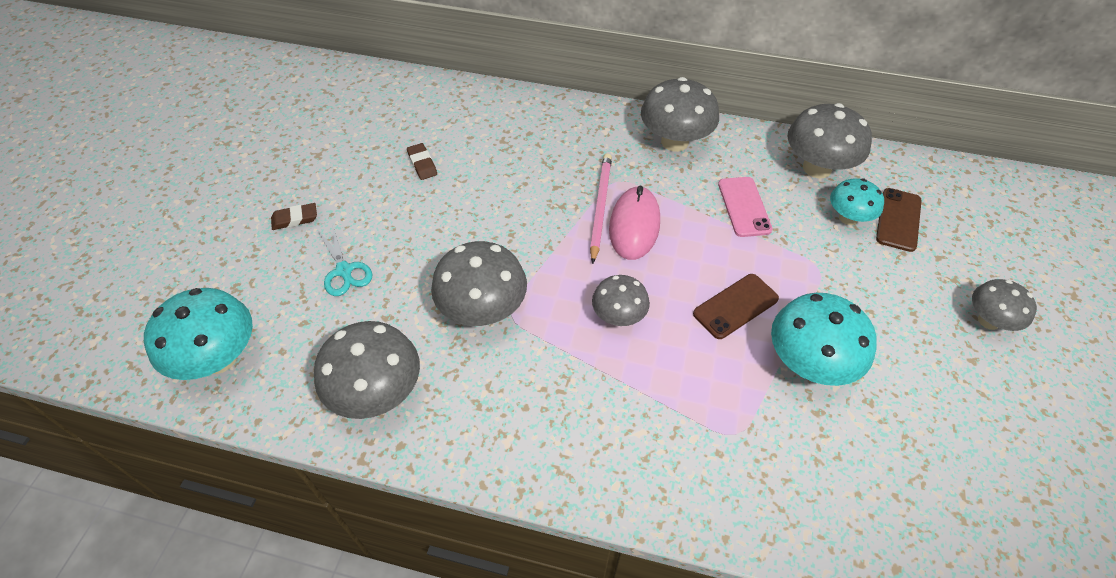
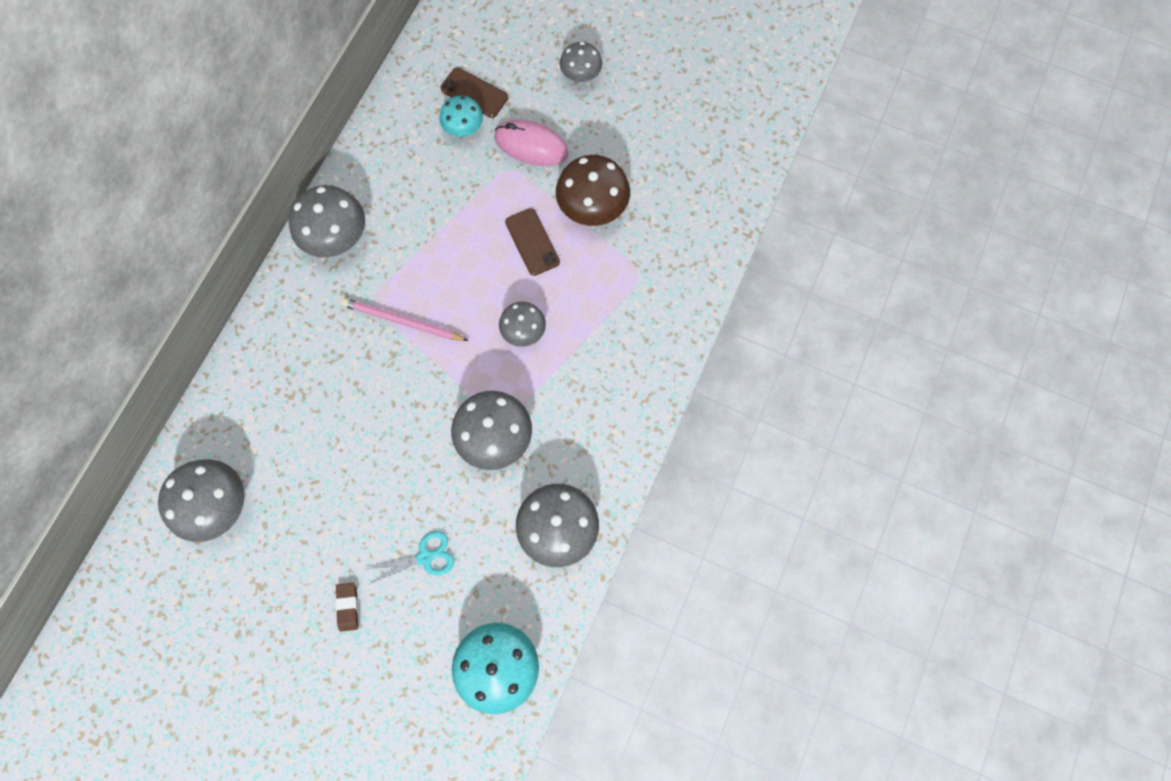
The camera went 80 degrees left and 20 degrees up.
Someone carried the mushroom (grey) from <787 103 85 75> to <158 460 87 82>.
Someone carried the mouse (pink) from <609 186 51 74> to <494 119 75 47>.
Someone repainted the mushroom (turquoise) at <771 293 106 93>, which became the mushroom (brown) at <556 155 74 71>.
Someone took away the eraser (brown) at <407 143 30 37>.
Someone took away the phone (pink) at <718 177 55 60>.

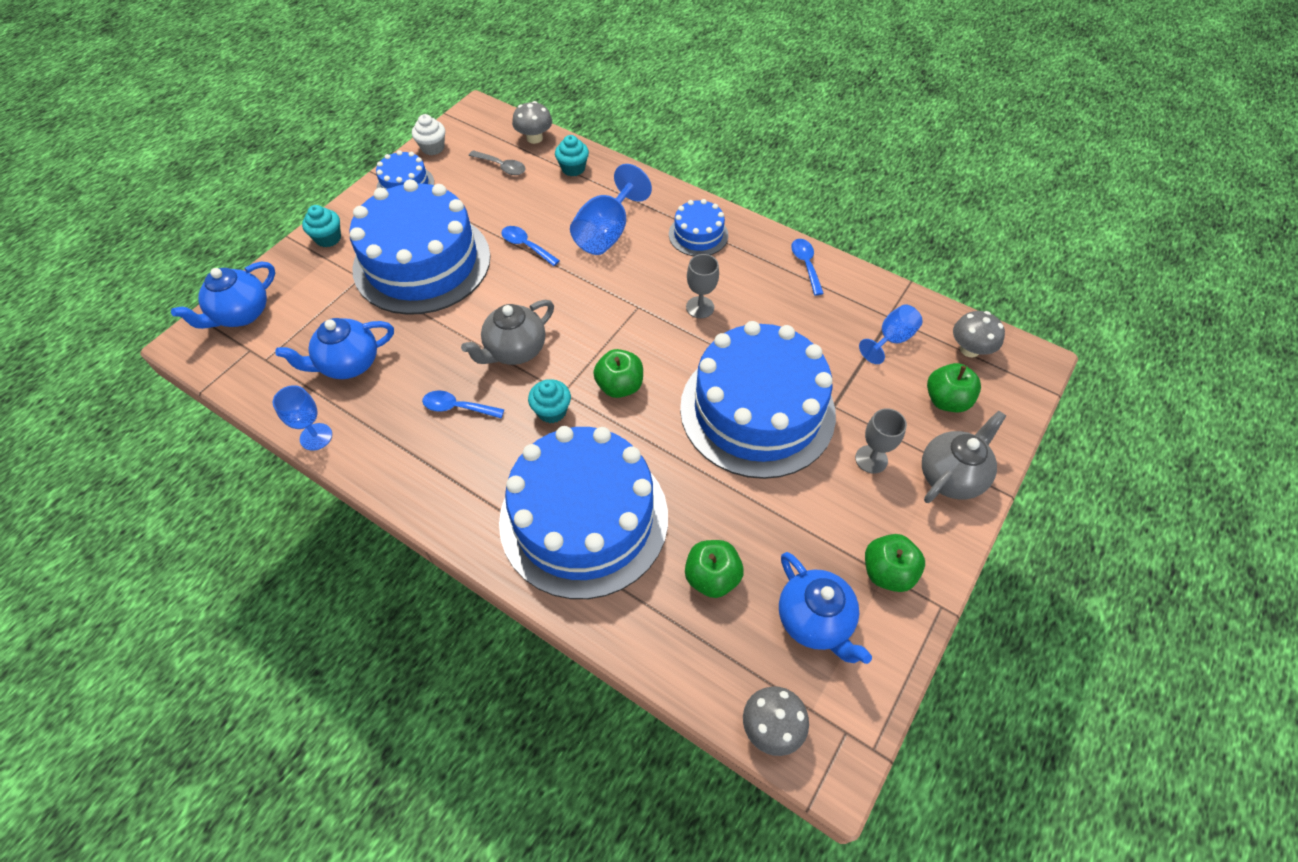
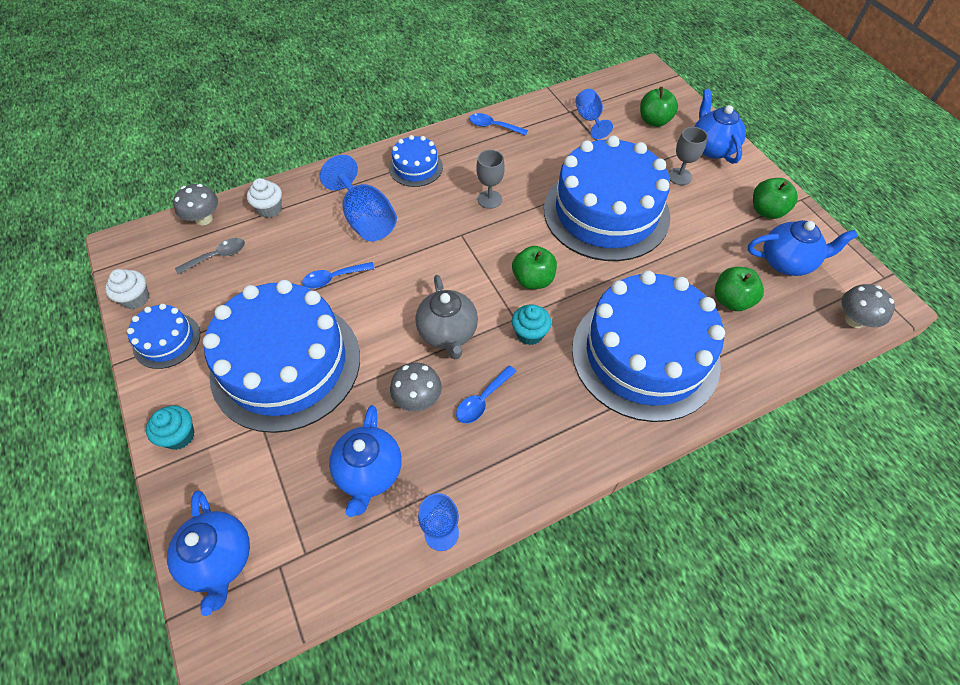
The camera went 60 degrees left and 0 degrees up.
Someone repainted the cupcake (turquoise) at <555 135 34 42>, which became the cupcake (white) at <247 178 35 40>.
Someone carried the mushroom (grey) from <953 311 52 46> to <390 362 52 49>.
Someone repainted the teapot (grey) at <922 411 84 92>, which became the teapot (blue) at <695 89 51 75>.

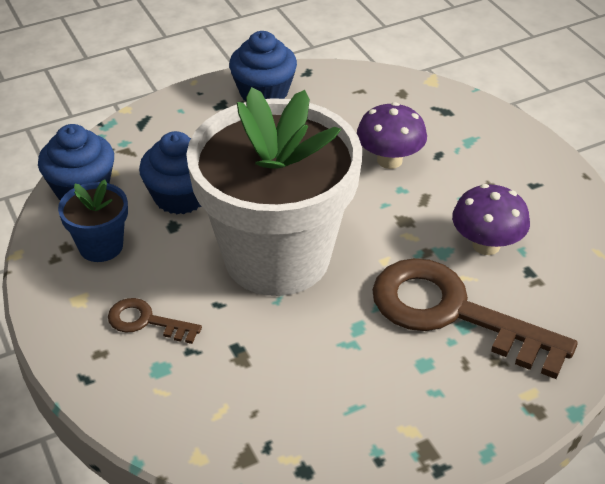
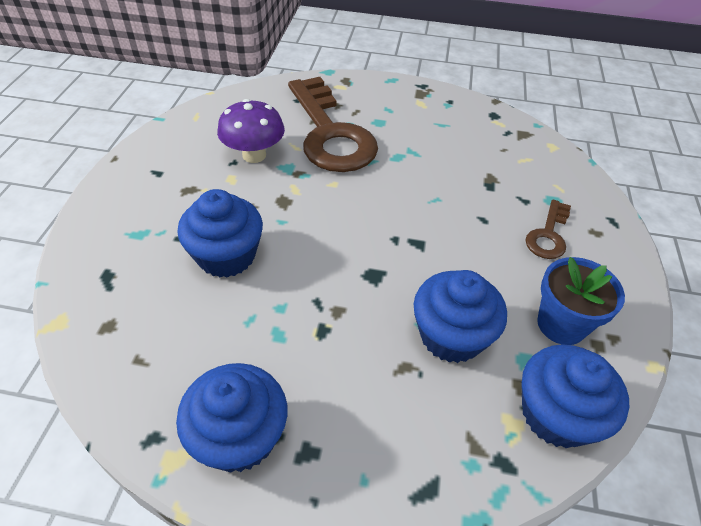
The camera went 145 degrees left and 5 degrees up.
Someone swapped the mushroom (purple) at <357 102 70 67> for the cupcake (blue) at <178 189 85 89>.
Someone rotated the key (brown) at <108 298 94 46> by 60 degrees clockwise.
Someone took away the flower pot (white) at <186 87 176 209>.

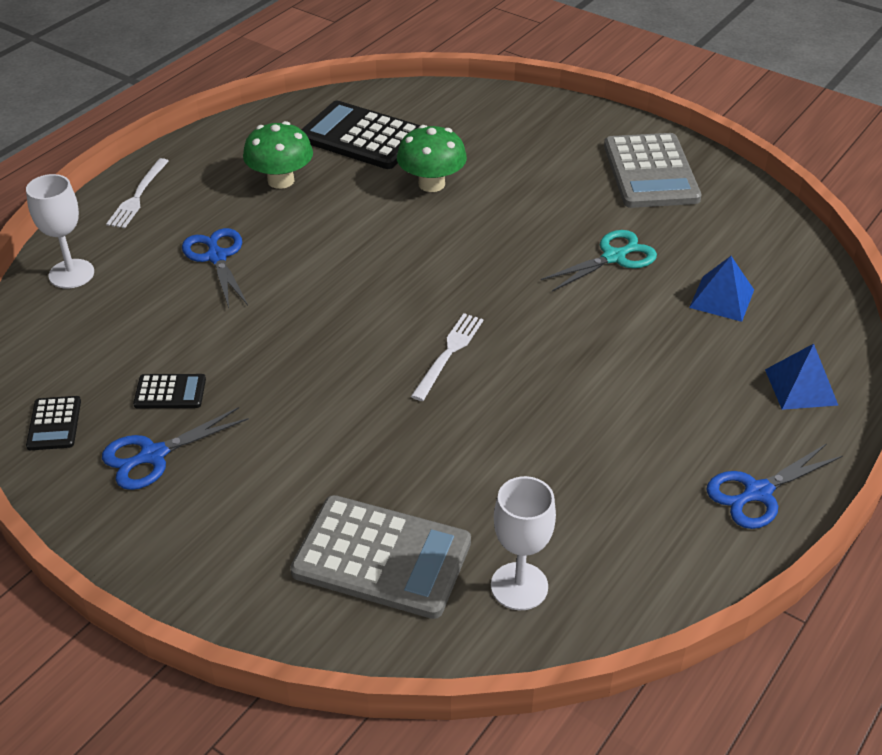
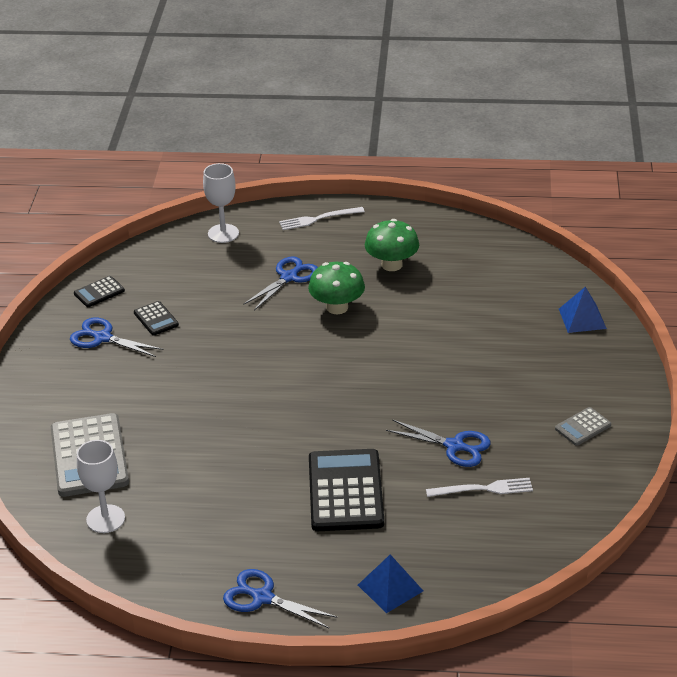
The camera went 60 degrees right and 5 degrees down.
Someone carried the mushroom (green) from <397 125 70 67> to <308 262 57 52>.
Someone carried the calculator (black) from <301 101 120 68> to <309 449 75 82>.
Someone repainted the scissors (turquoise) at <540 230 117 61>, which became the scissors (blue) at <386 419 105 48>.
Someone carried the fork (white) from <411 313 73 88> to <426 478 107 19>.
Someone scaled the calculator (grey) at <604 133 98 75> by 0.48.
Someone carried the pyramid (blue) from <689 256 65 66> to <559 287 48 46>.

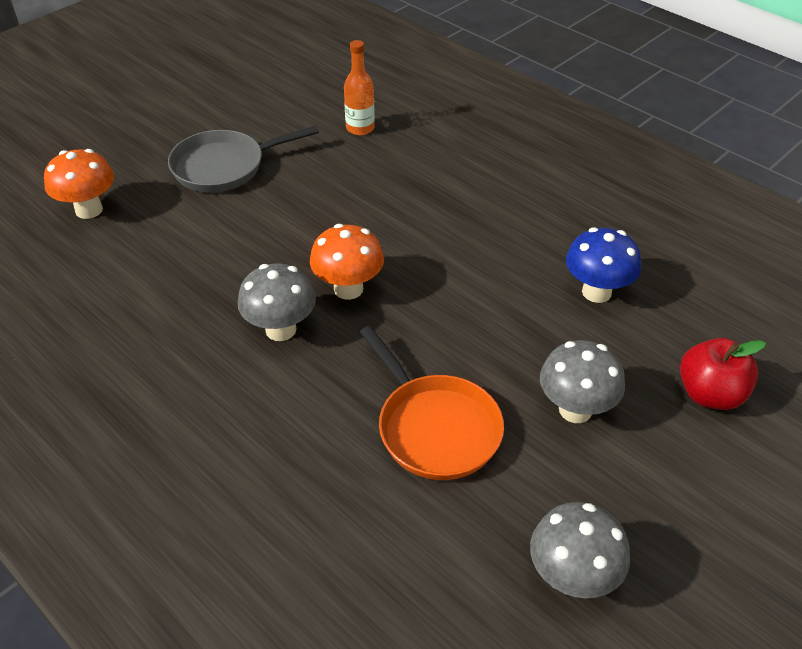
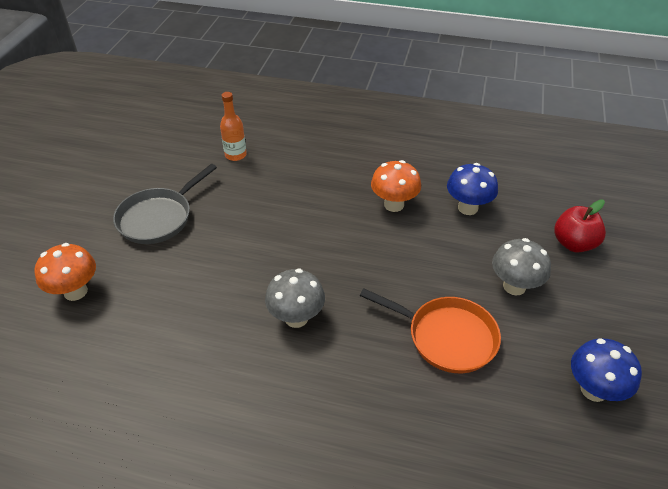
The camera went 30 degrees left and 0 degrees up.
Someone carried the mushroom (orange) from <310 224 74 76> to <371 160 50 52>.
Someone repainted the mushroom (grey) at <530 502 100 96>, which became the mushroom (blue) at <571 338 71 64>.

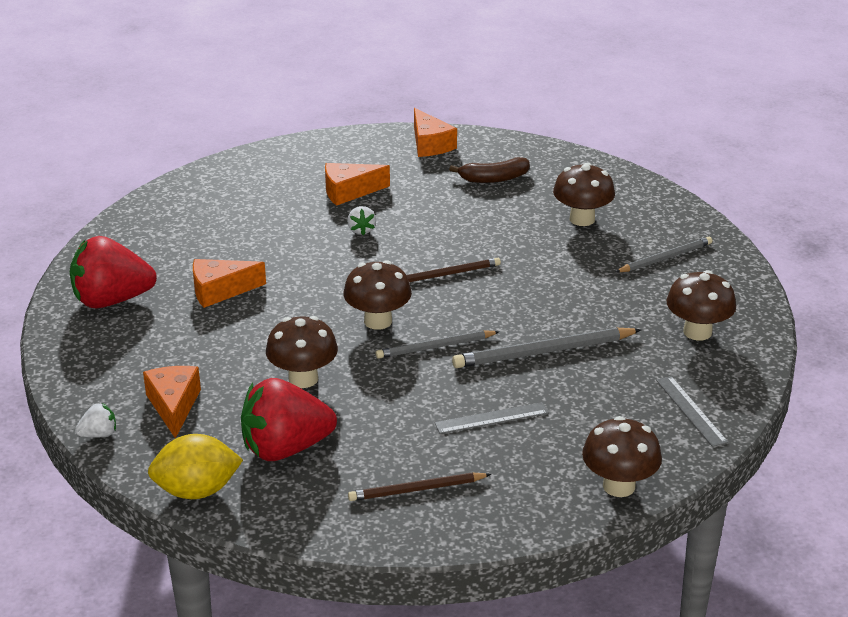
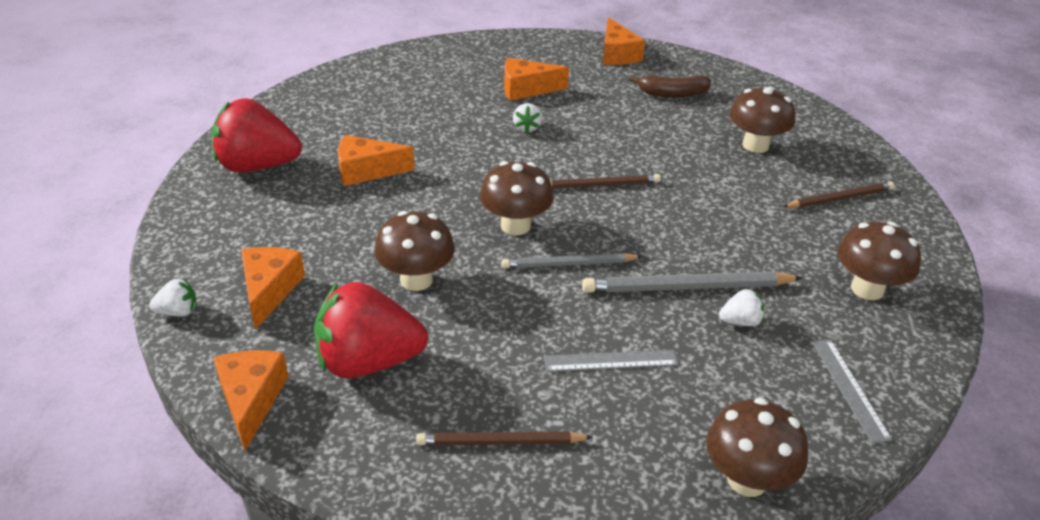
The camera went 10 degrees right and 5 degrees up.
Someone swapped the lemon (yellow) at <148 434 95 65> for the cheese (orange) at <213 350 75 101>.
Someone put down the strawberry (white) at <719 289 45 37>.
Someone repainted the pencil (grey) at <616 237 96 35>, which became the pencil (brown) at <782 181 113 27>.

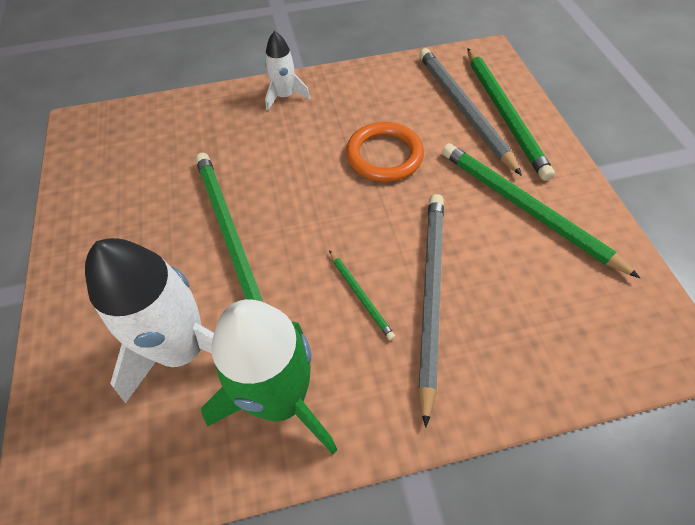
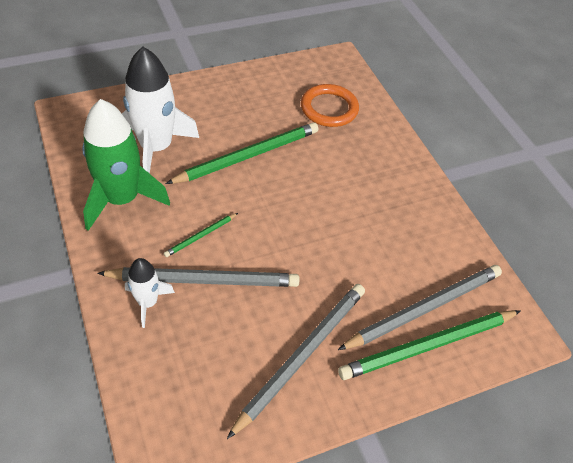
The camera went 75 degrees right and 5 degrees down.
Someone carried the rocket (white) from <265 31 45 80> to <125 258 50 70>.
Someone repainted the pencil (green) at <442 143 198 135>, which became the pencil (grey) at <227 284 138 155>.
Someone carried the ring (orange) from <346 122 78 60> to <301 84 58 43>.

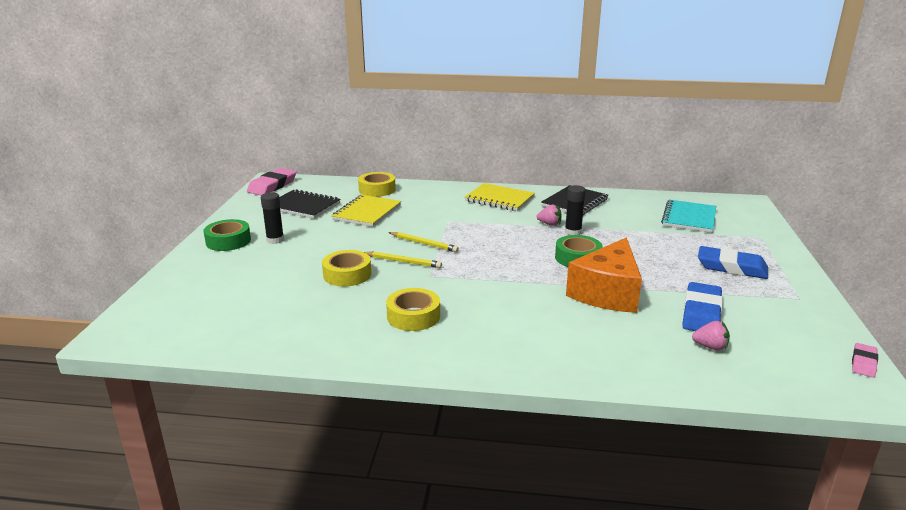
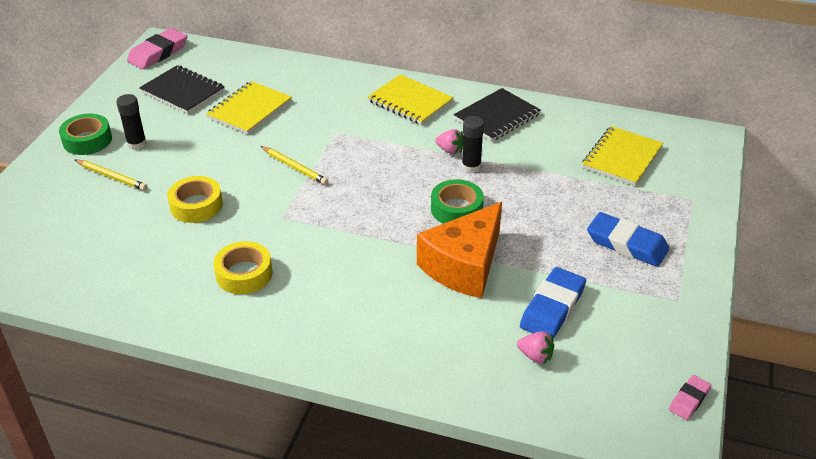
The camera went 10 degrees right and 15 degrees up.
Someone carried the pencil (yellow) from <364 251 78 17> to <75 160 72 31>.
Someone repainted the notebook (turquoise) at <661 200 55 33>, which became the notebook (yellow) at <582 126 82 60>.
Someone took away the tape (yellow) at <358 172 38 25>.

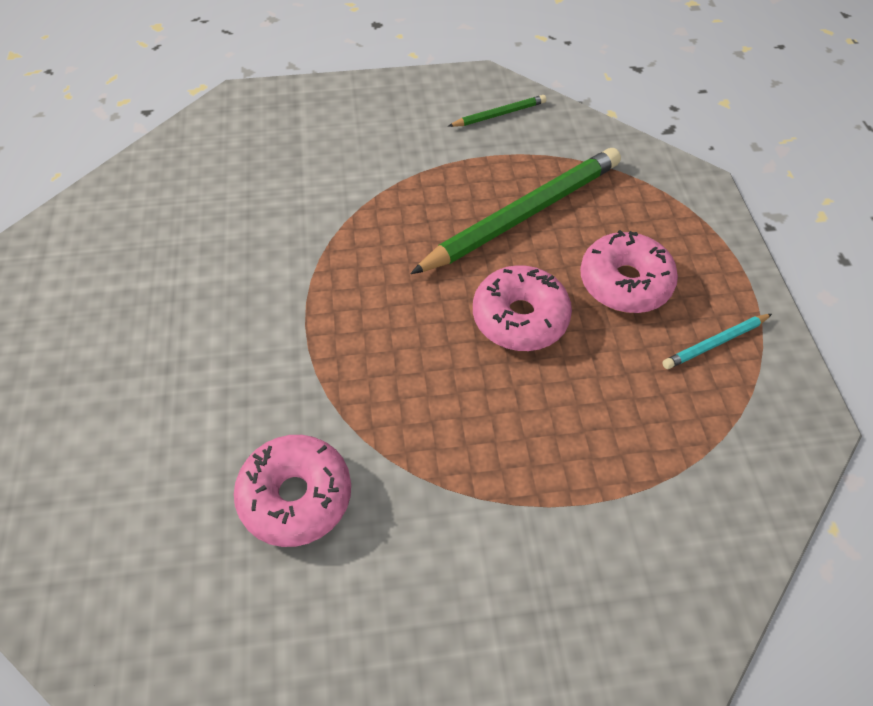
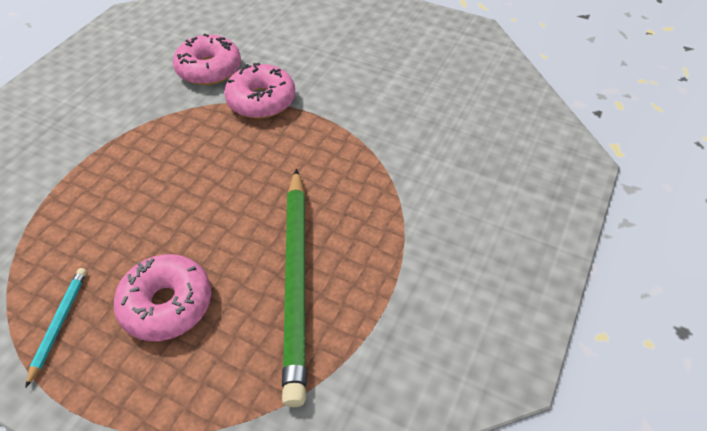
The camera went 125 degrees right and 5 degrees down.
Someone carried the donut (pink) from <473 265 99 86> to <224 63 71 56>.
Someone took away the pencil (green) at <448 95 99 32>.

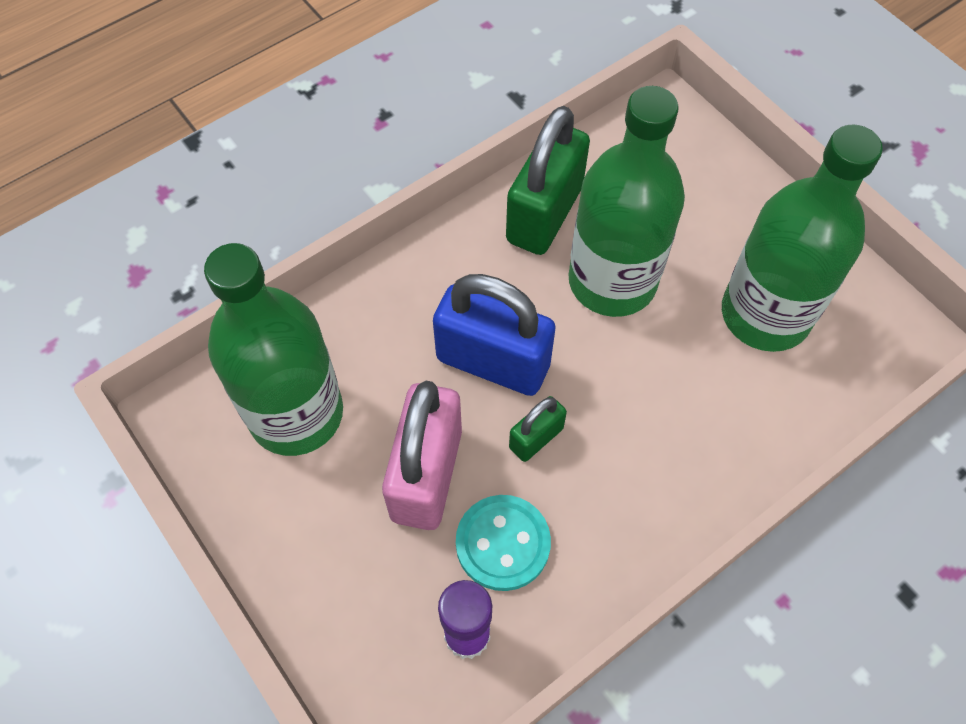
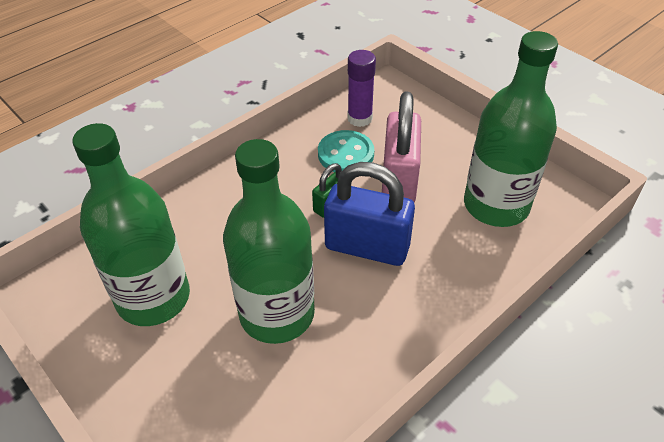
The camera went 175 degrees right and 15 degrees down.
Someone took away the padlock (green) at <506 106 84 149>.

